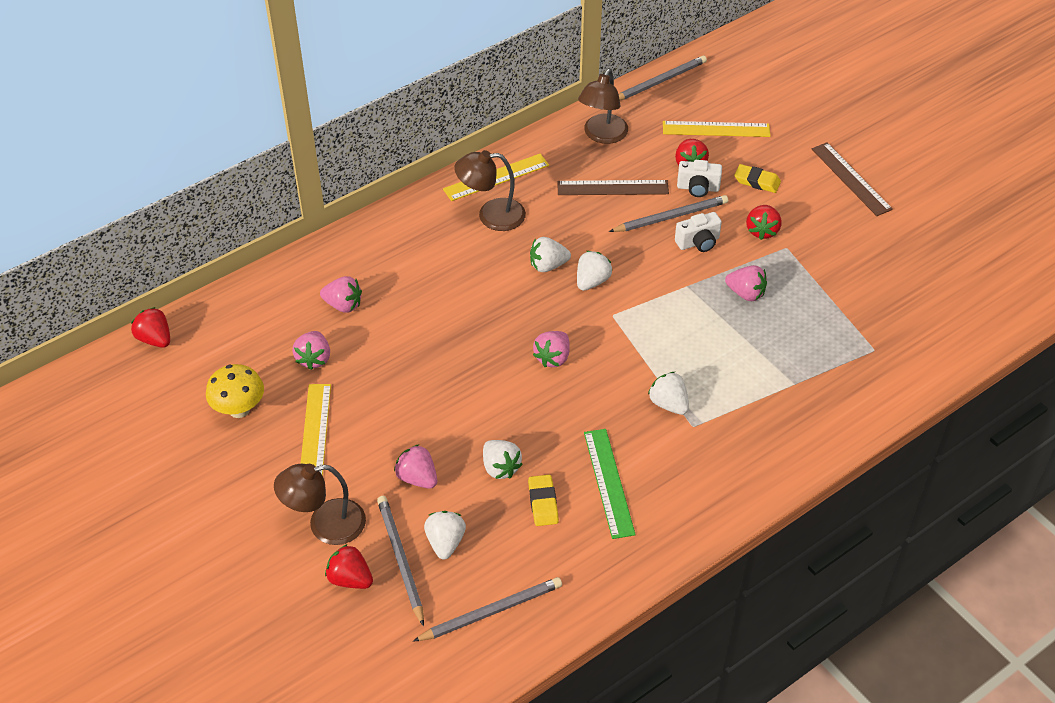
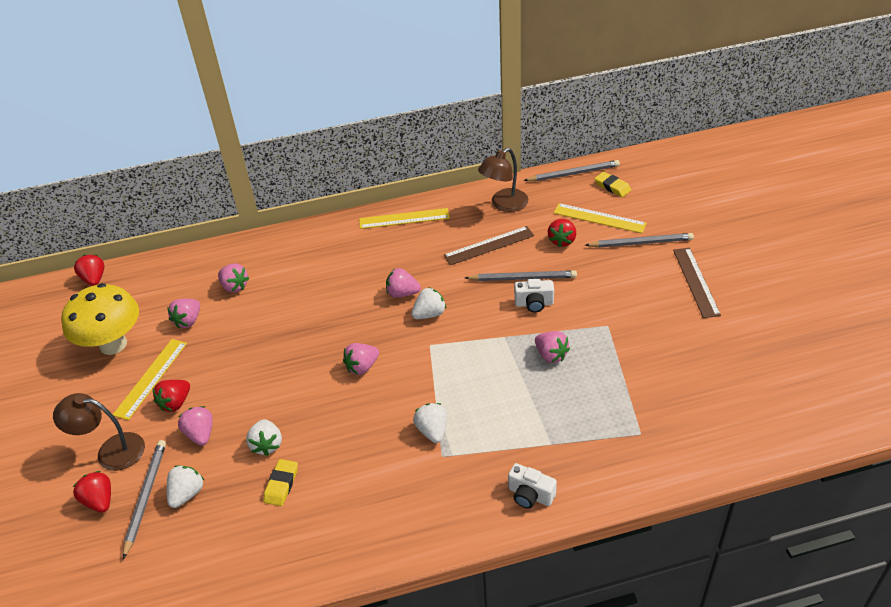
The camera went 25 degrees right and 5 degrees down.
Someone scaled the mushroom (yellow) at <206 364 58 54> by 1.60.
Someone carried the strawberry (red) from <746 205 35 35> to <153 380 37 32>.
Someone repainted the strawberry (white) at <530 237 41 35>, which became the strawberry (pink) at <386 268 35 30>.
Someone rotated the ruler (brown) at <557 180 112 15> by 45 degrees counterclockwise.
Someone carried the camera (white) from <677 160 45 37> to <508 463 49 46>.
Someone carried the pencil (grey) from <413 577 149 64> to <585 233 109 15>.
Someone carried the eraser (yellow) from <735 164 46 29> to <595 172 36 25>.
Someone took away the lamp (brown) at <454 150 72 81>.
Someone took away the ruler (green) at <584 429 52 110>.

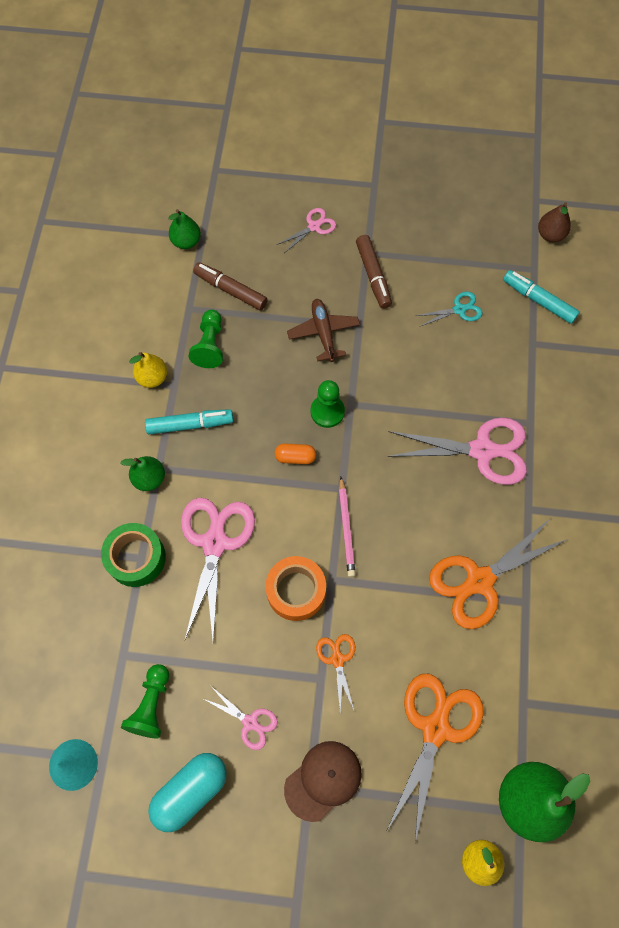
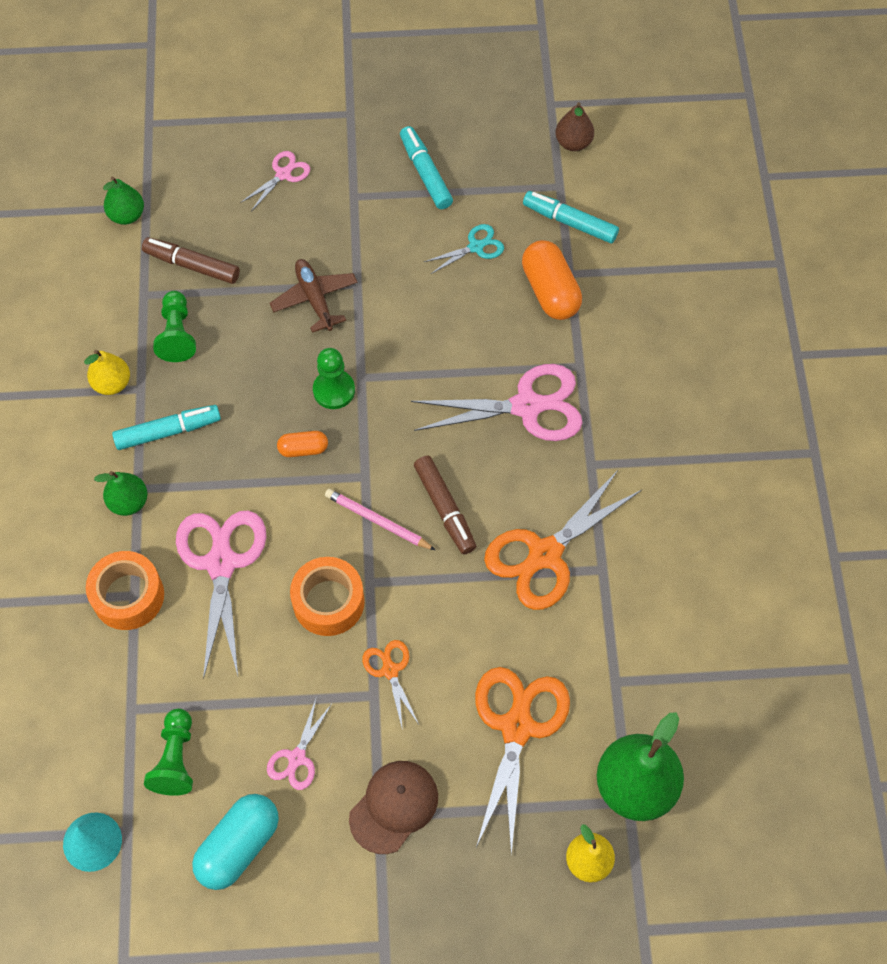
The camera went 10 degrees left and 5 degrees down.
Someone repainted the tape (green) at <101 523 65 64>, which became the tape (orange) at <86 551 78 79>.
Someone rotated the scissors (pink) at <204 687 74 63> by 90 degrees clockwise.
Someone rotated the pencil (pink) at <339 477 17 100> by 135 degrees clockwise.
Someone put down the marker (turquoise) at <400 126 53 83>.
Someone carried the marker (brown) from <356 235 36 74> to <414 456 62 98>.
Someone put down the capsule (orange) at <522 240 60 80>.

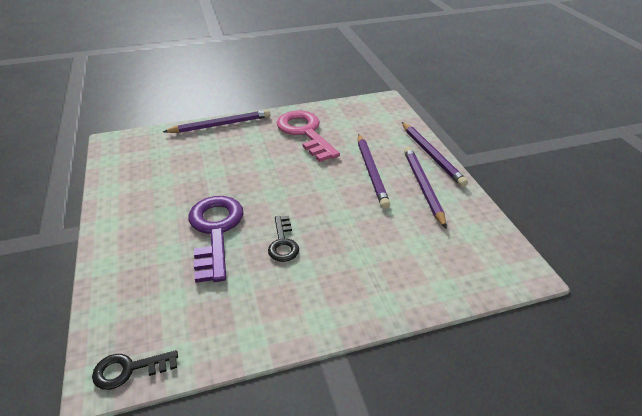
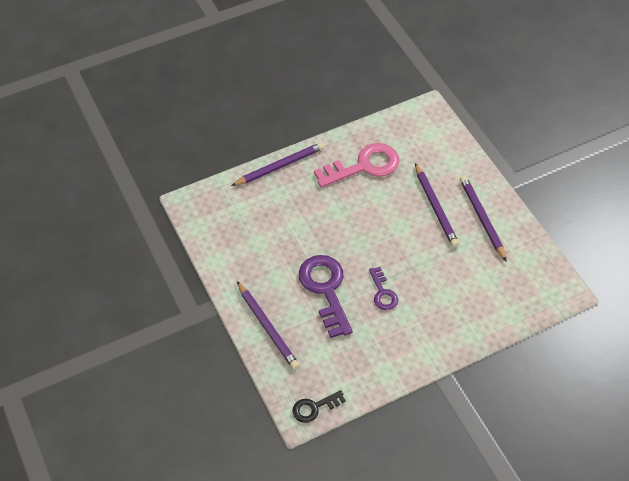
The camera went 10 degrees left and 15 degrees up.
Someone carried the pencil (purple) from <402 122 66 65> to <237 281 62 89>.
Someone rotated the key (pink) at <277 111 63 51> by 105 degrees clockwise.
Someone repainted the key (black) at <268 216 31 46>, which became the key (purple) at <369 267 29 43>.

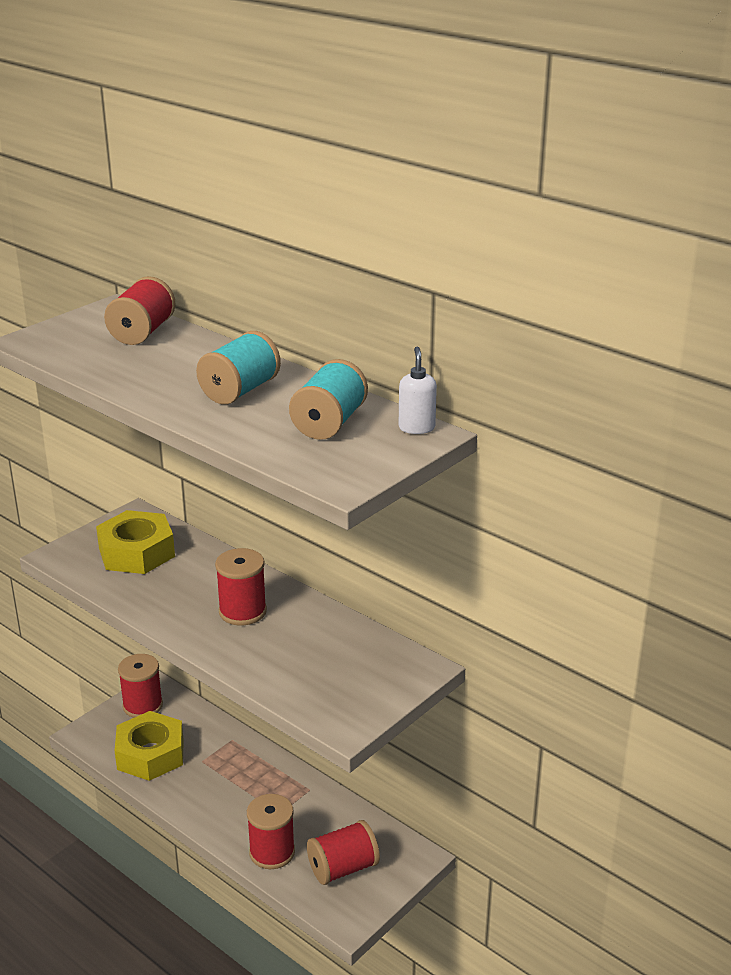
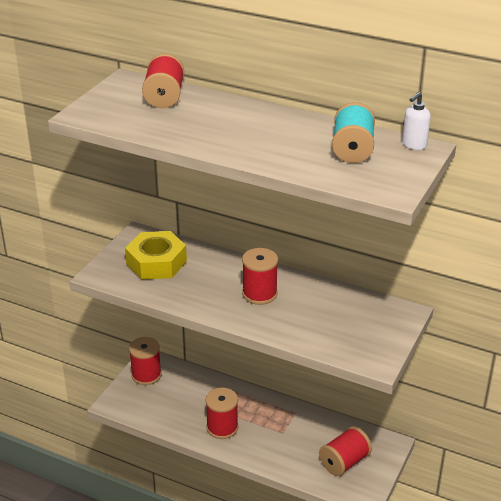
The camera went 15 degrees left and 5 degrees up.
Someone carried the spool (red) from <247 794 48 75> to <205 387 33 52>.
Someone rotated the soap dispenser (white) at <399 347 38 87> by 120 degrees counterclockwise.
Someone took away the nut (yellow) at <115 711 69 70>.
Someone took away the spool (turquoise) at <196 331 85 74>.

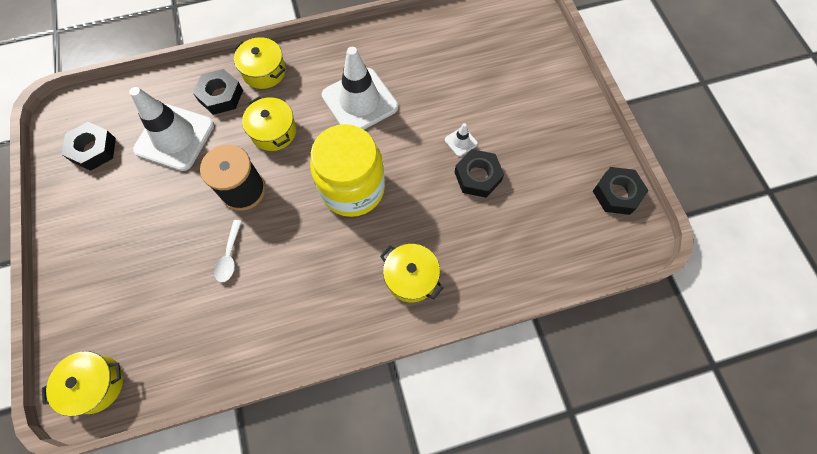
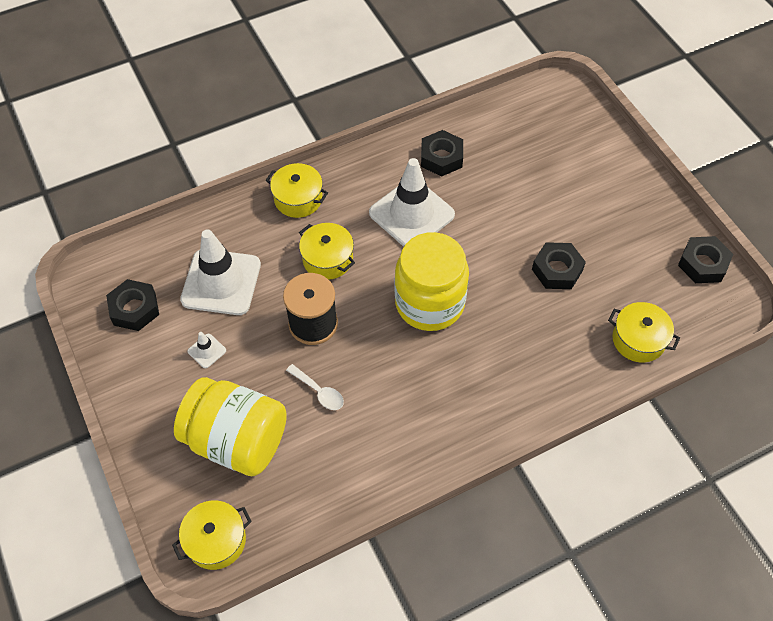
The camera went 10 degrees left and 10 degrees down.
Someone put down the jar (yellow) at <174 377 113 99>.
Someone carried the traffic cone (white) from <445 123 33 34> to <188 332 38 36>.
Someone rotated the spoon (white) at <214 220 28 63> by 45 degrees counterclockwise.
Someone carried the nut (black) from <193 69 50 46> to <421 130 42 47>.
Someone carried the pot (yellow) from <380 244 63 58> to <608 302 72 61>.

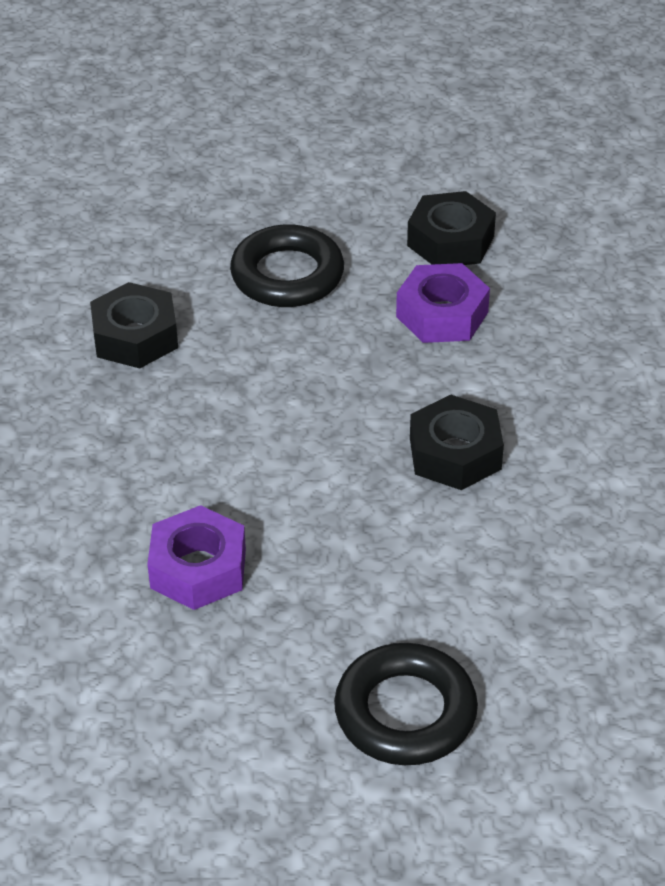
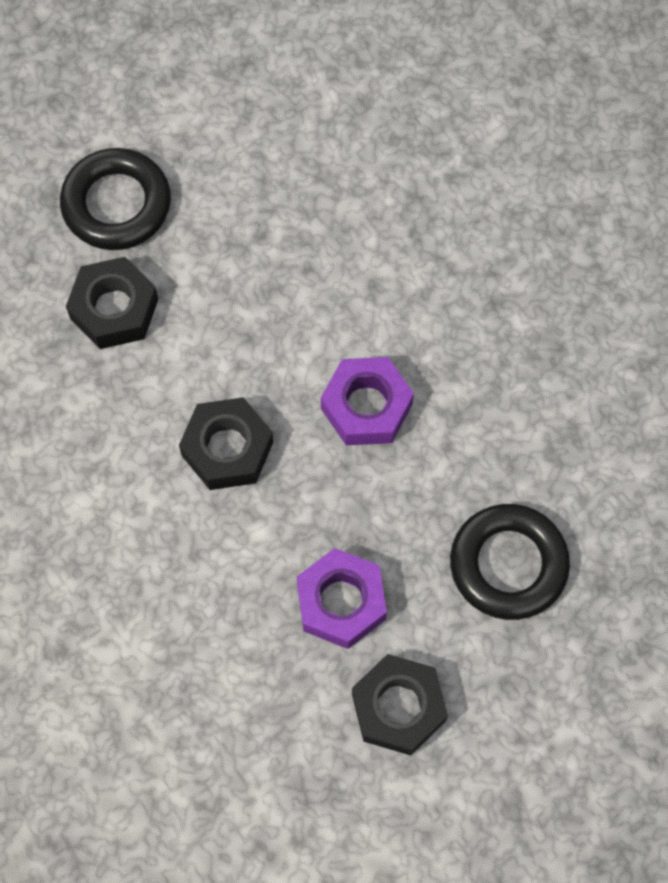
The camera went 145 degrees right and 25 degrees up.
Someone carried the nut (black) from <90 282 88 86> to <66 257 92 92>.
Someone carried the nut (purple) from <147 505 99 105> to <321 357 93 88>.

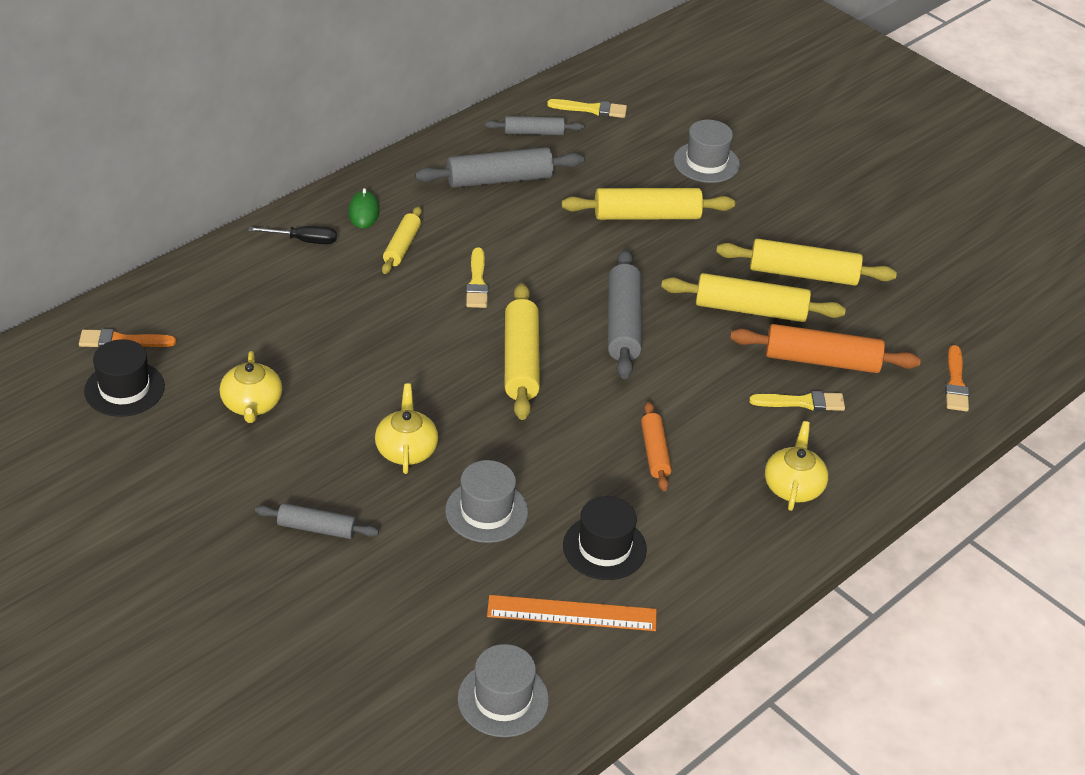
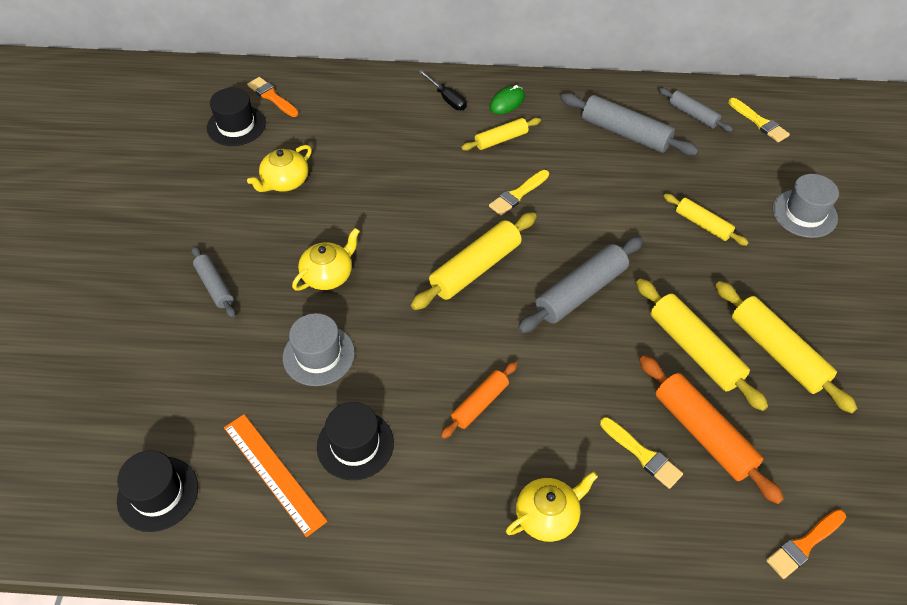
The camera went 50 degrees right and 10 degrees up.
Someone repainted the hat (grey) at <458 644 91 93>, which became the hat (black) at <117 450 81 82>.
Someone scaled the rolling pin (yellow) at <562 188 173 32> by 0.60.

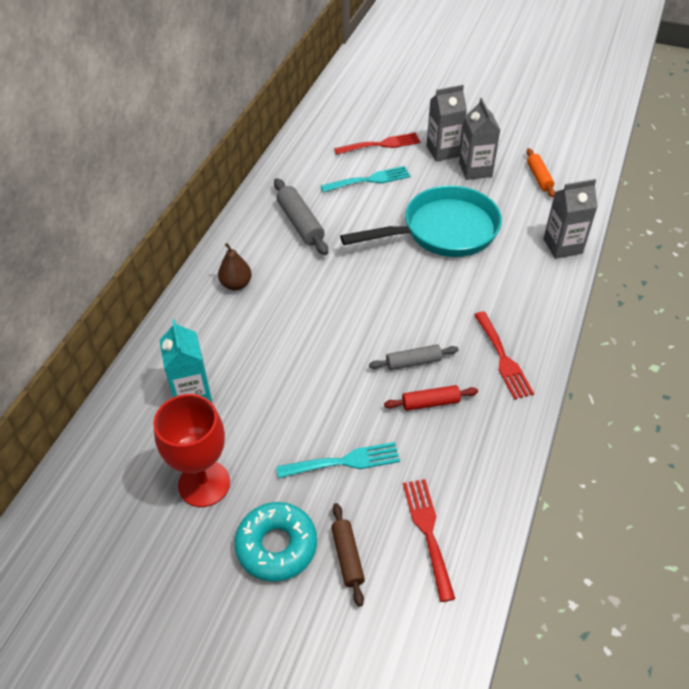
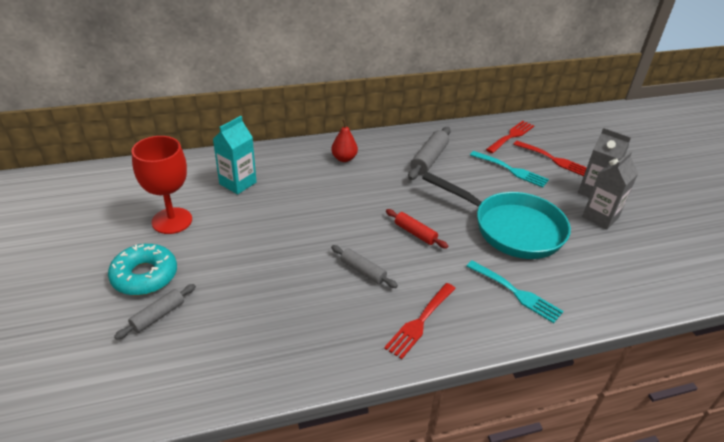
The camera went 50 degrees right and 10 degrees down.
Someone repainted the rolling pin (brown) at <331 503 34 104>, which became the rolling pin (grey) at <114 284 82 56>.
Someone repainted the pear (brown) at <218 243 34 48>, which became the pear (red) at <331 119 27 43>.
Someone carried the rolling pin (red) from <384 385 94 26> to <386 209 62 40>.
Someone carried the fork (turquoise) from <276 442 124 37> to <467 261 96 62>.
Someone carried the fork (red) from <403 479 52 123> to <486 121 48 32>.
Someone took away the rolling pin (orange) at <527 148 28 49>.
Someone took away the carton (grey) at <543 179 55 80>.

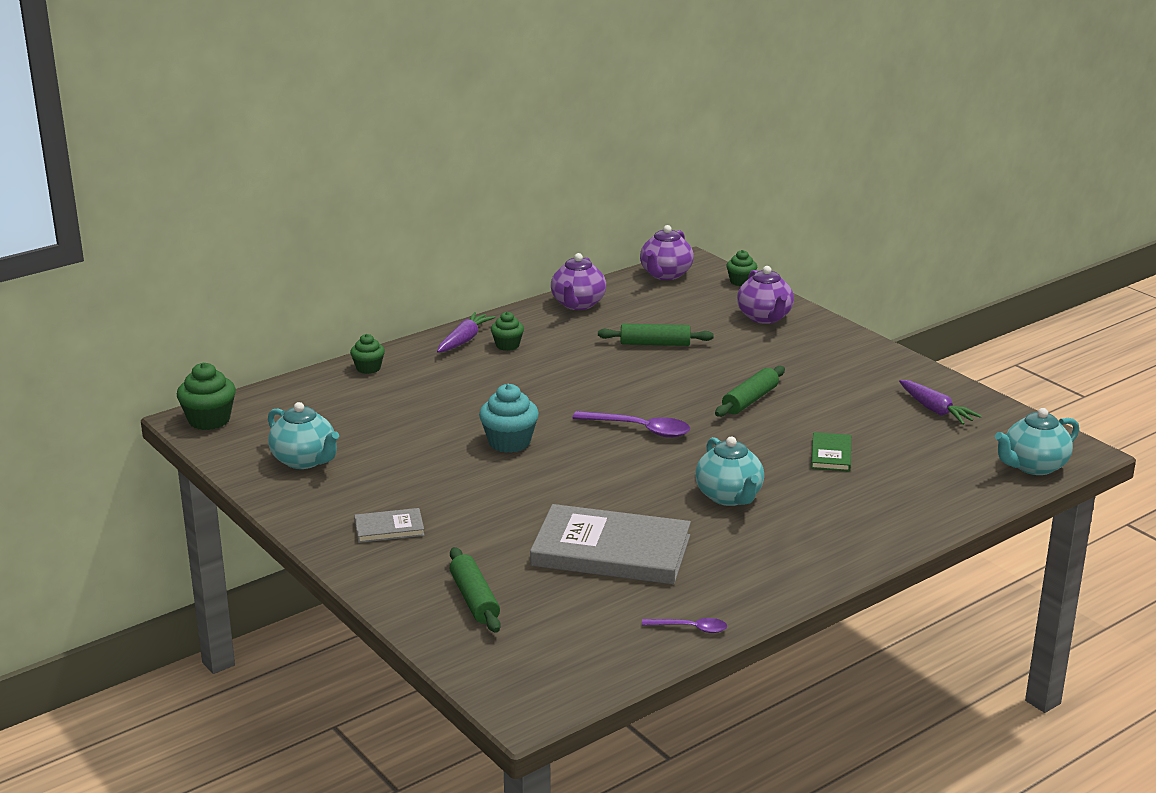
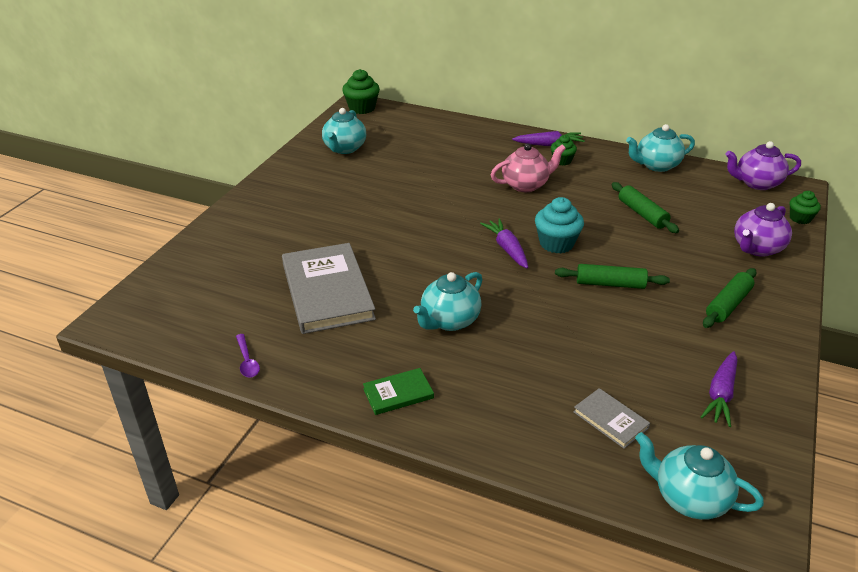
The camera went 60 degrees right and 10 degrees up.
Someone carried the book (green) from <811 432 40 39> to <363 368 71 47>.
Someone swapped the spoon (purple) at <573 411 117 27> for the carrot (purple) at <480 218 48 50>.
Someone put down the teapot (pink) at <491 143 75 49>.
Someone carried the cupcake (turquoise) from <479 384 60 69> to <535 197 49 57>.
Someone carried the book (grey) from <354 508 70 35> to <573 388 77 61>.
Someone repainted the teapot (purple) at <551 253 55 57>, which became the teapot (turquoise) at <626 124 69 48>.
Someone carried the rolling pin (green) from <450 547 51 86> to <703 268 54 60>.
Someone took away the cupcake (green) at <350 334 35 40>.

